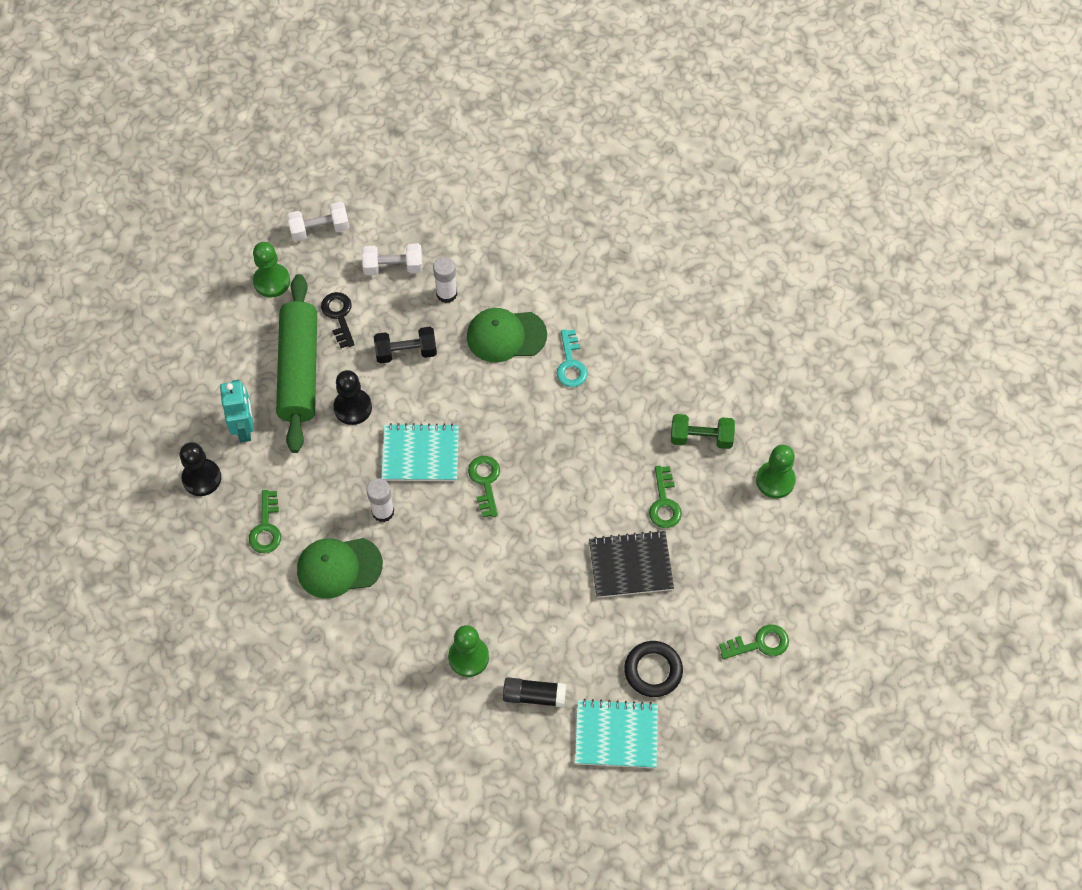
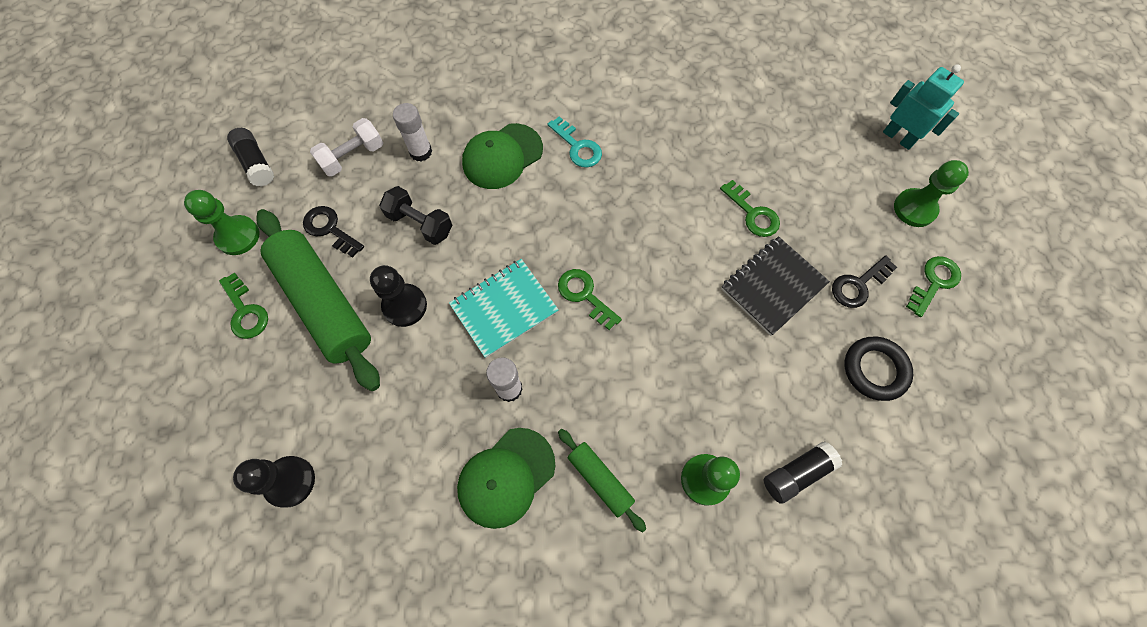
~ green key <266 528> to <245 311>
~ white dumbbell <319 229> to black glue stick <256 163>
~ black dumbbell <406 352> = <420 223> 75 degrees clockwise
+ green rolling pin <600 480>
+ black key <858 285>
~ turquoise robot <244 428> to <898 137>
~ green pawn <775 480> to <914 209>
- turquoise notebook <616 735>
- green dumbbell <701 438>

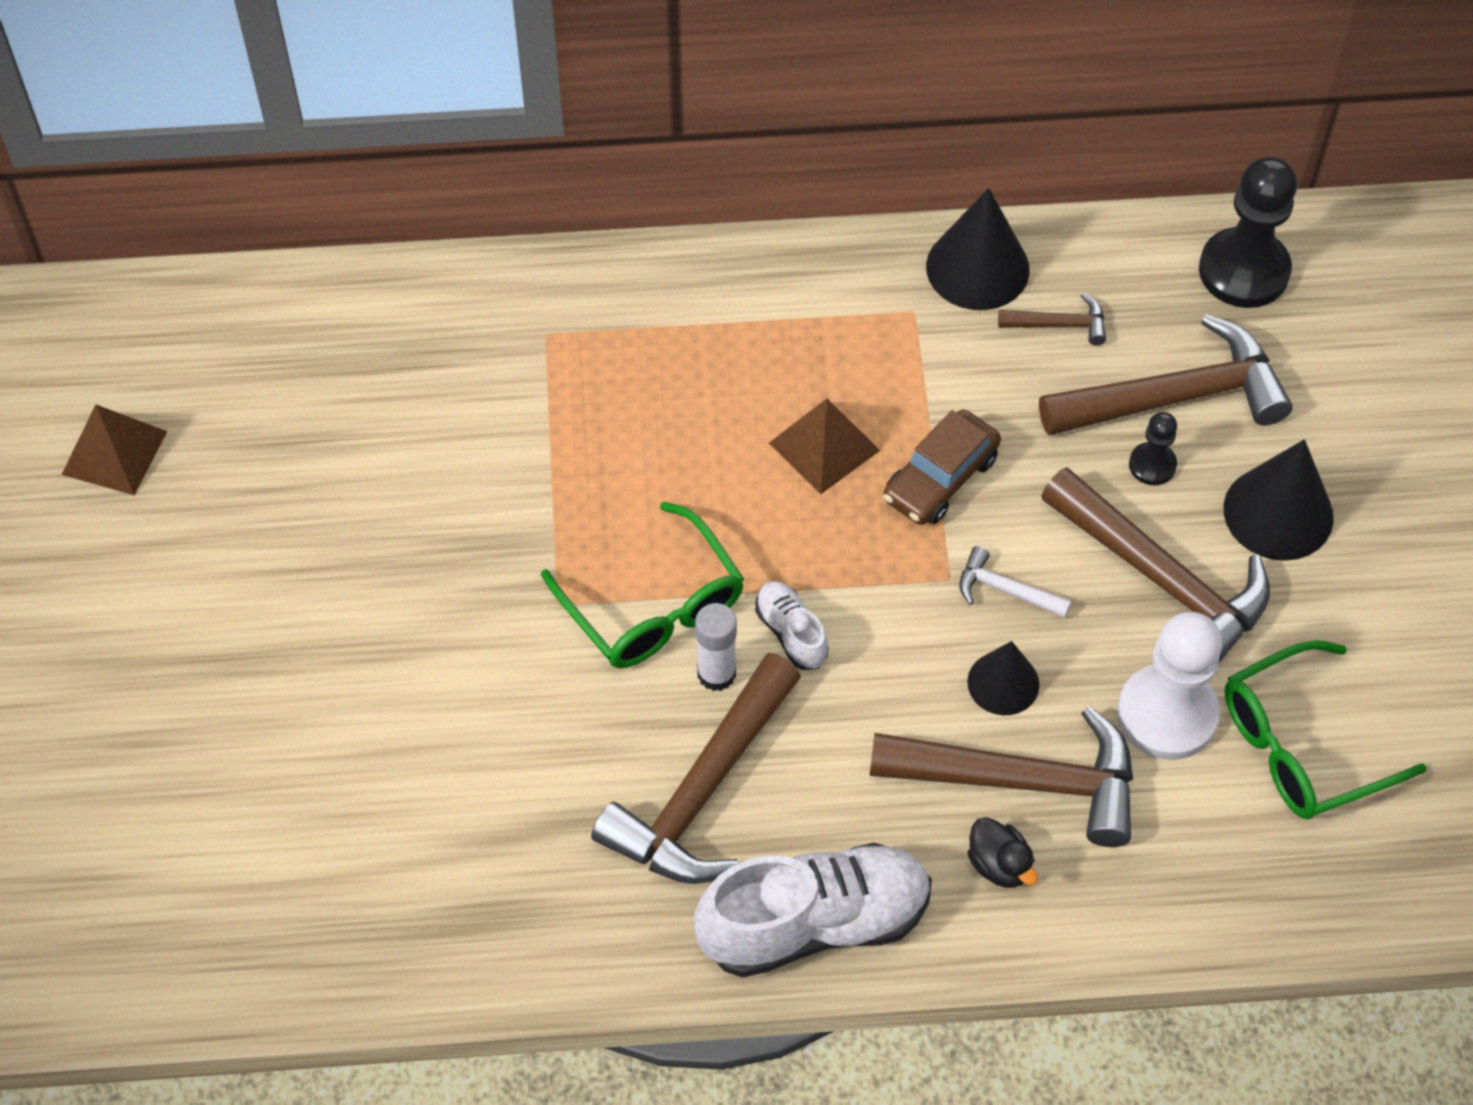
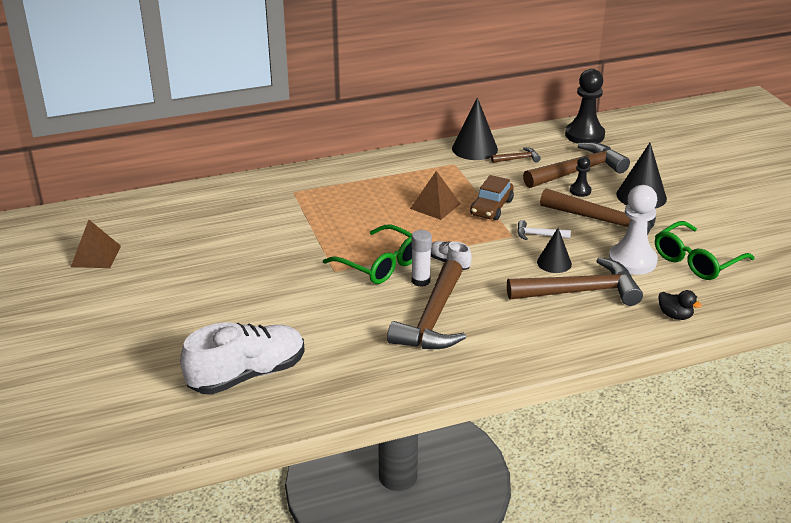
~ white shoe <814 923> to <247 375>
~ black duck <999 865> to <675 315>

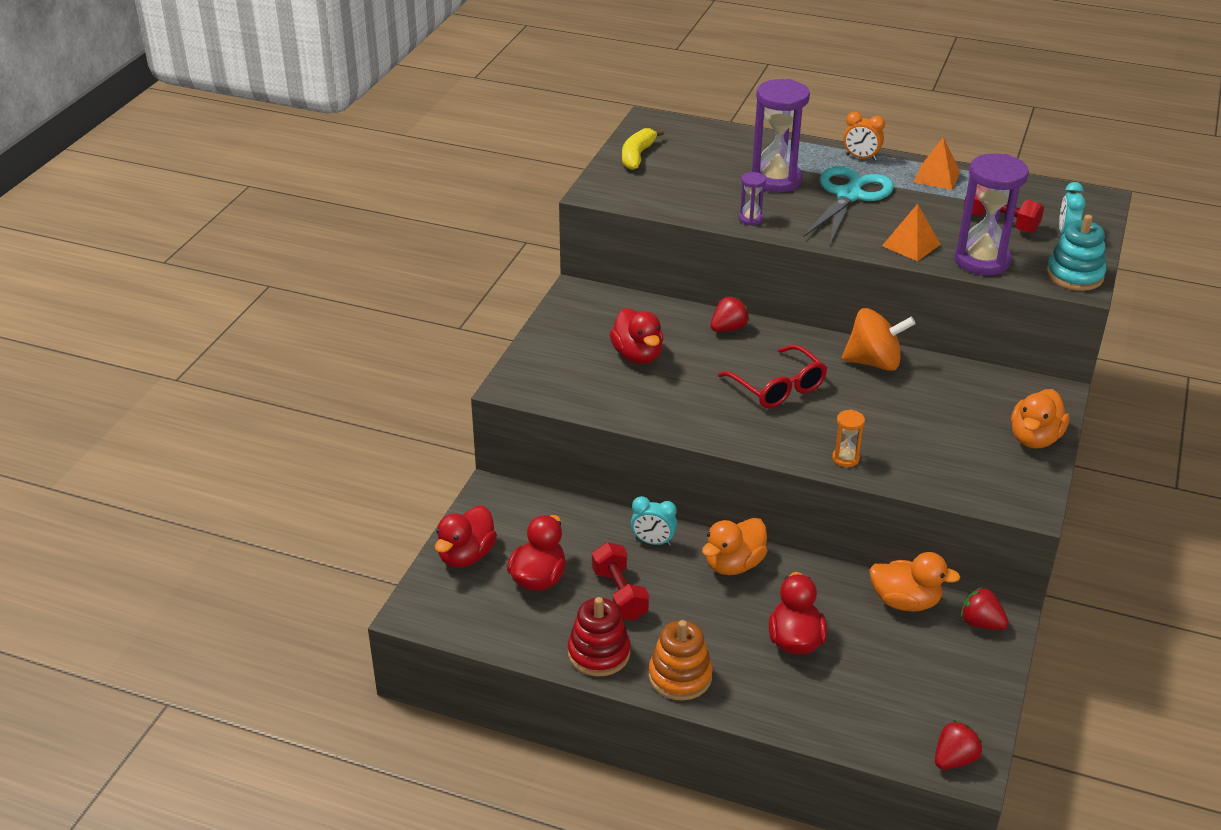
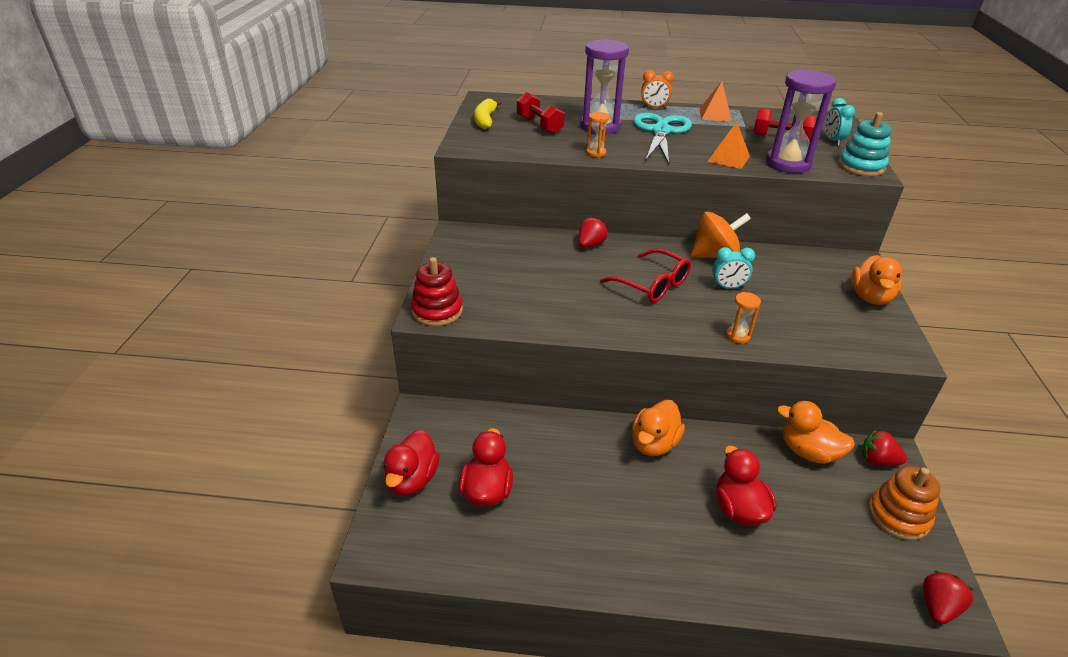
~ red stacking toy <599 653> to <437 311>
~ red dumbbell <619 594> to <539 125>
~ purple hourglass <750 219> to orange hourglass <596 153>
~ turquoise clock <653 542> to <728 287>
~ orange duck <905 601> = <808 452> 150 degrees counterclockwise
~ orange stacking toy <680 676> to <898 516>
- red duck <637 355>

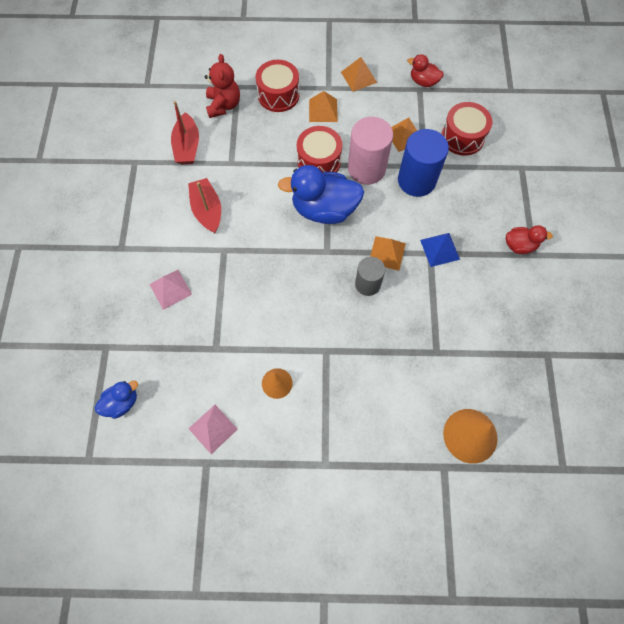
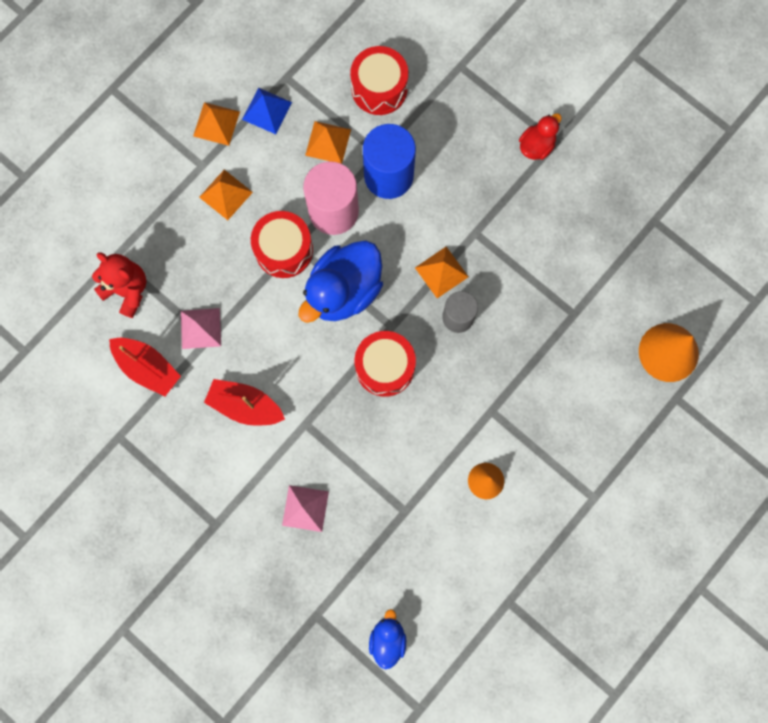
~ pink pyramid <213 428> to <200 328>
~ blue pyramid <440 249> to <267 110>
~ red drum <278 95> to <385 367>
- red duck <423 82>

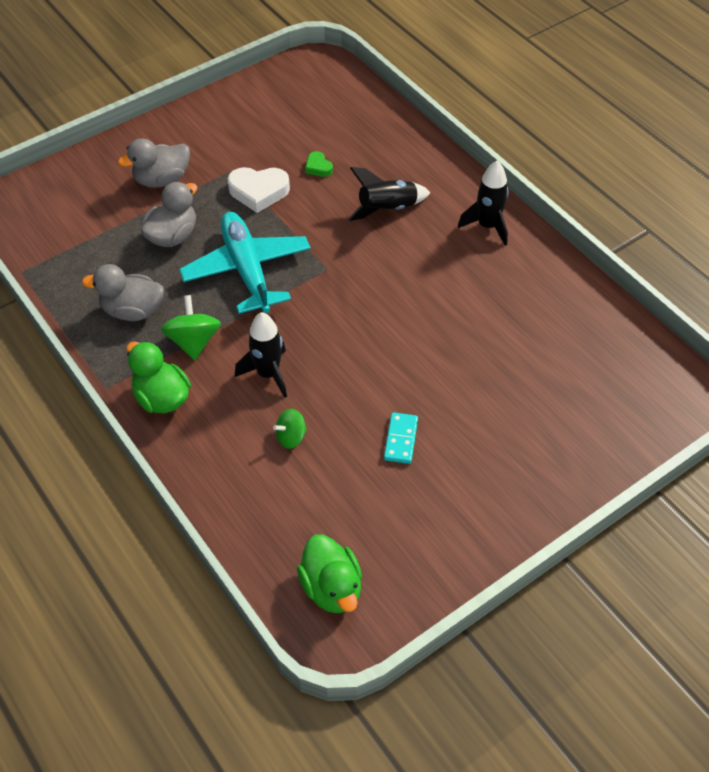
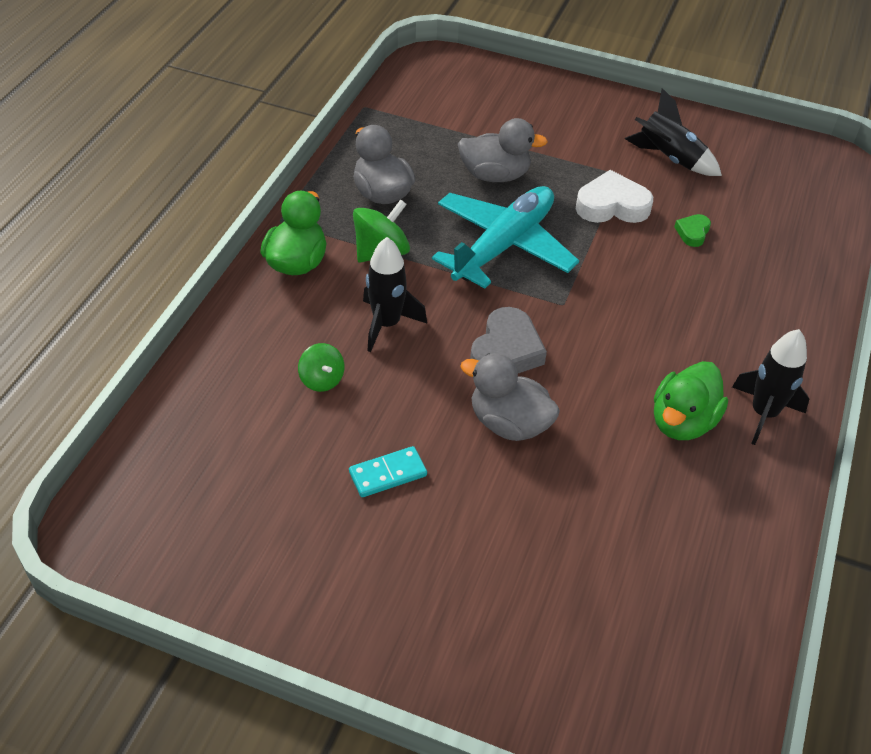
~ green spinning top <291 437> = <322 379> 150 degrees counterclockwise
~ grey duck <162 180> to <509 423>
+ grey heart <506 351>
~ white heart <258 192> = <612 205> 120 degrees clockwise
~ black rocket <387 209> to <669 158>
~ green duck <332 588> to <682 422>

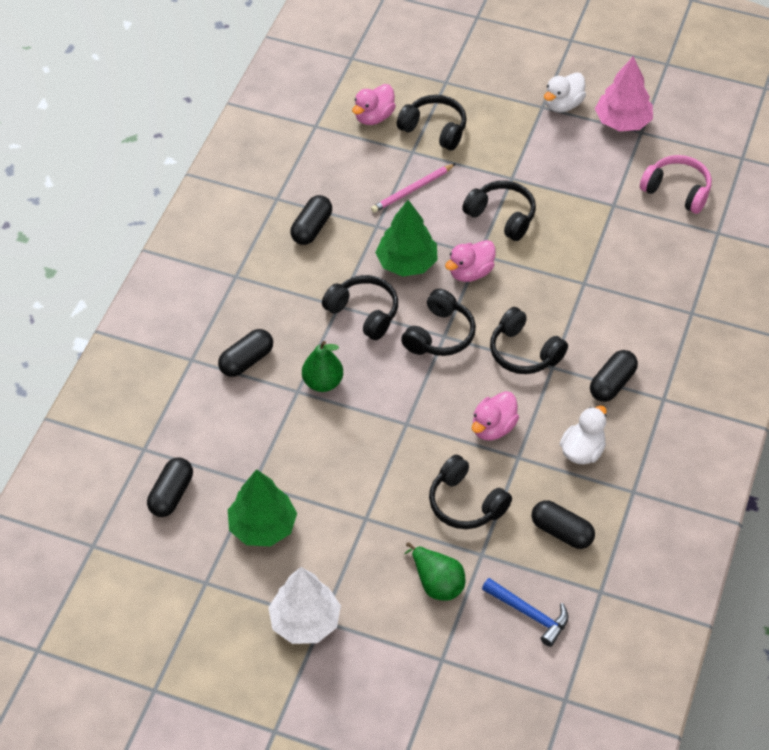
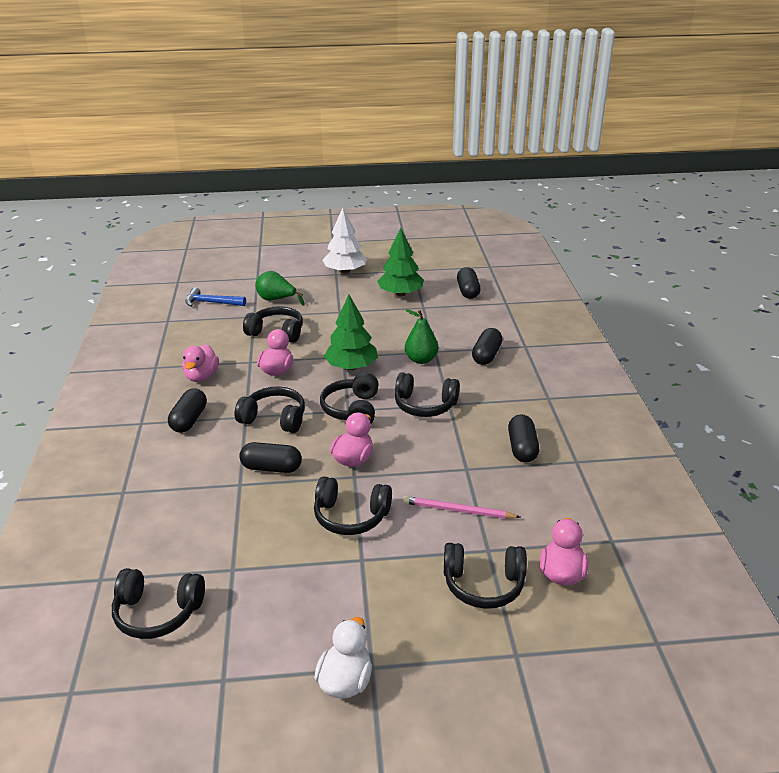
~ pink headphones <677 191> to black headphones <157 612>
~ white duck <582 451> to pink duck <201 376>
~ black capsule <561 532> to <271 468>
~ green tree <406 263> to <351 367>
~ pink pencil <412 190> = <458 511> 105 degrees counterclockwise
- pink tree <622 121>

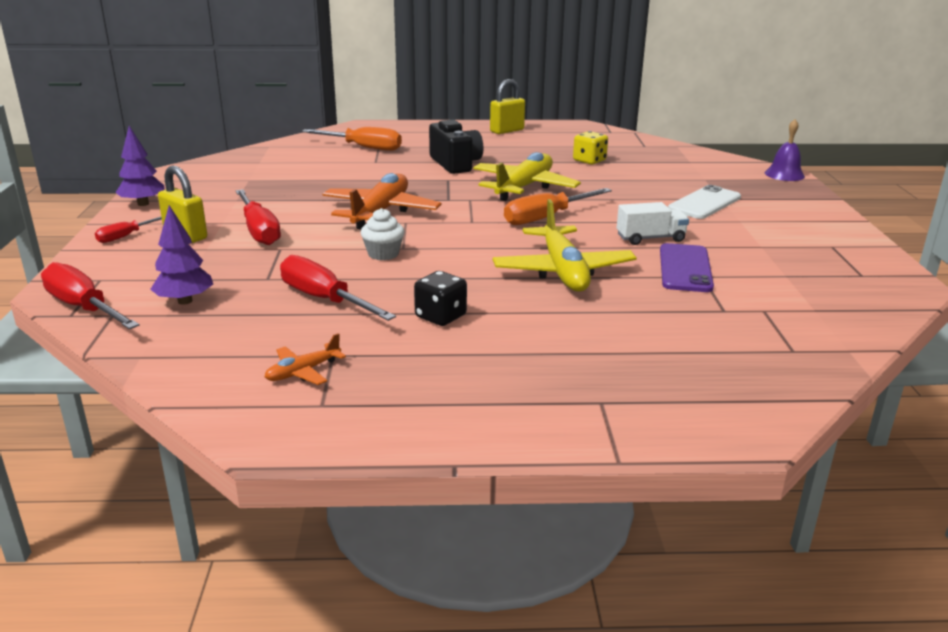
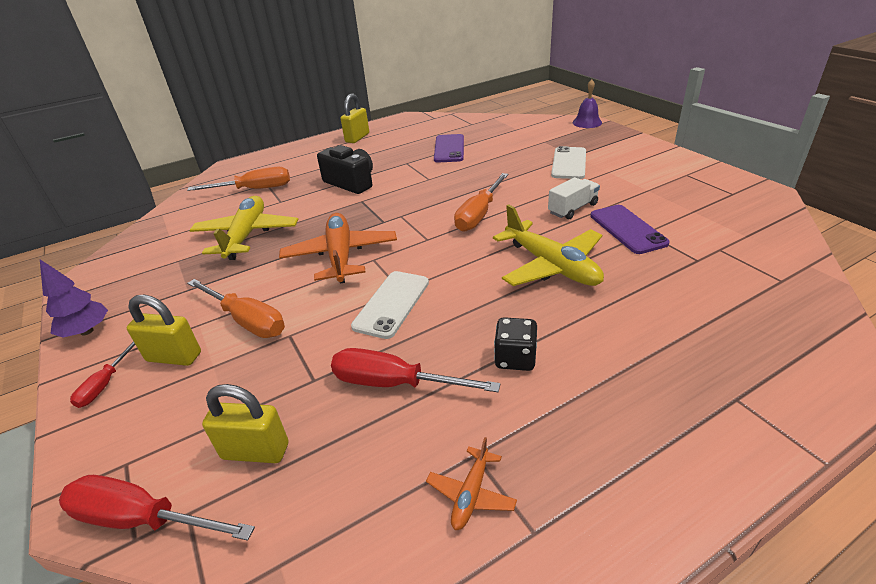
~ red screwdriver <259 231> to orange screwdriver <247 321>
~ yellow plane <524 187> to <246 235>
~ purple tree <185 301> to yellow padlock <255 451>
~ white cupcake <383 254> to white phone <391 304>
~ yellow dice <589 161> to purple phone <449 149>

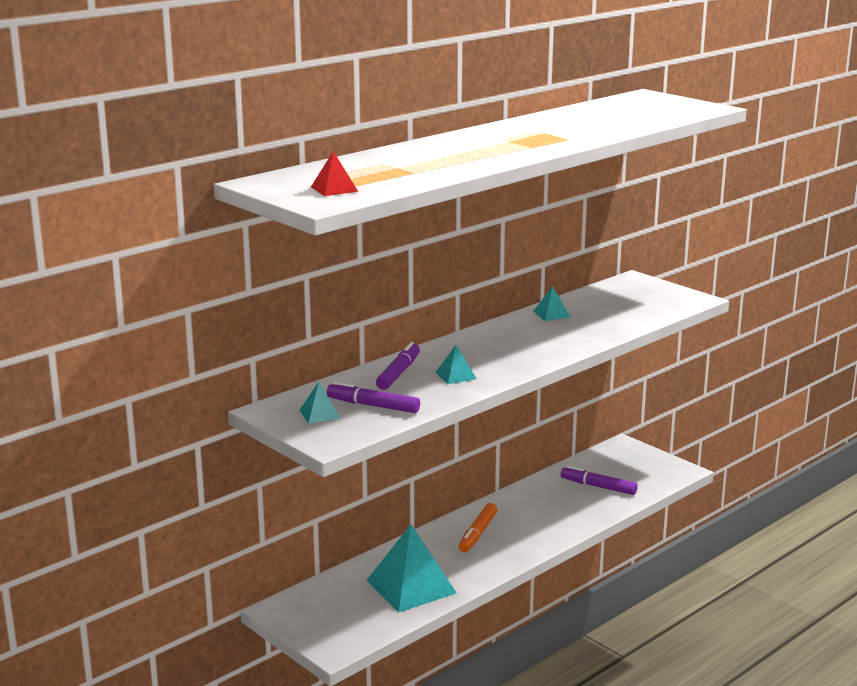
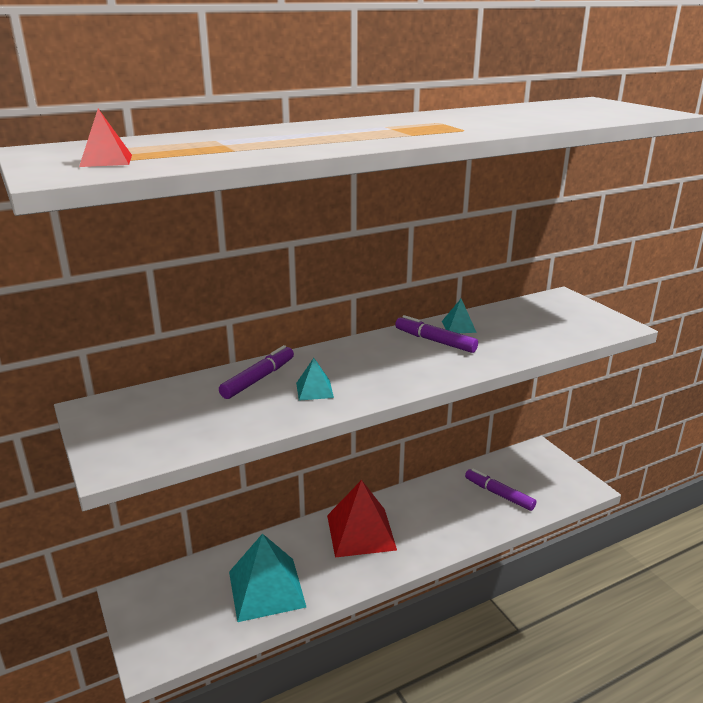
~ orange marker <477 533> to red pyramid <360 532>
~ purple marker <373 406> to <435 341>
- turquoise pyramid <319 414>

